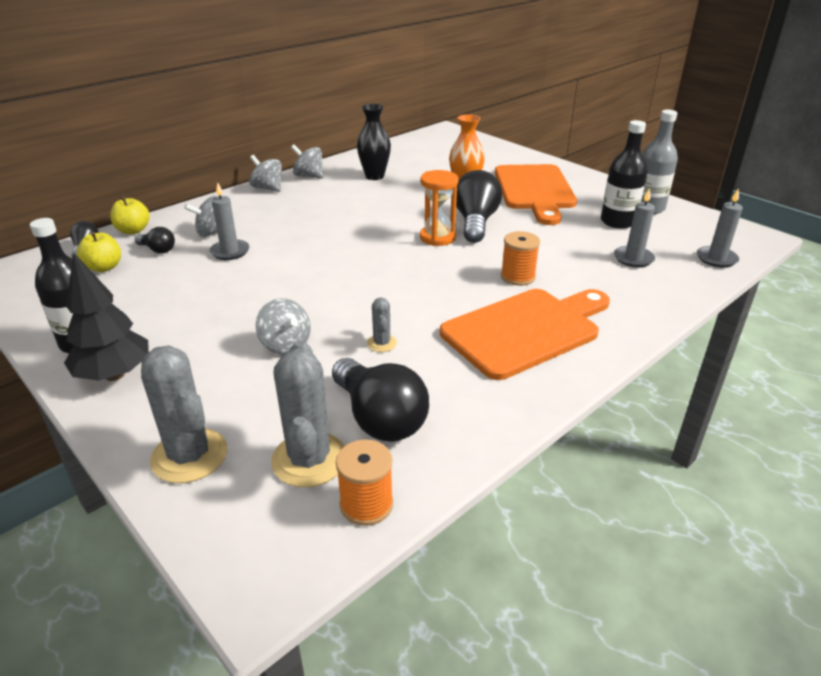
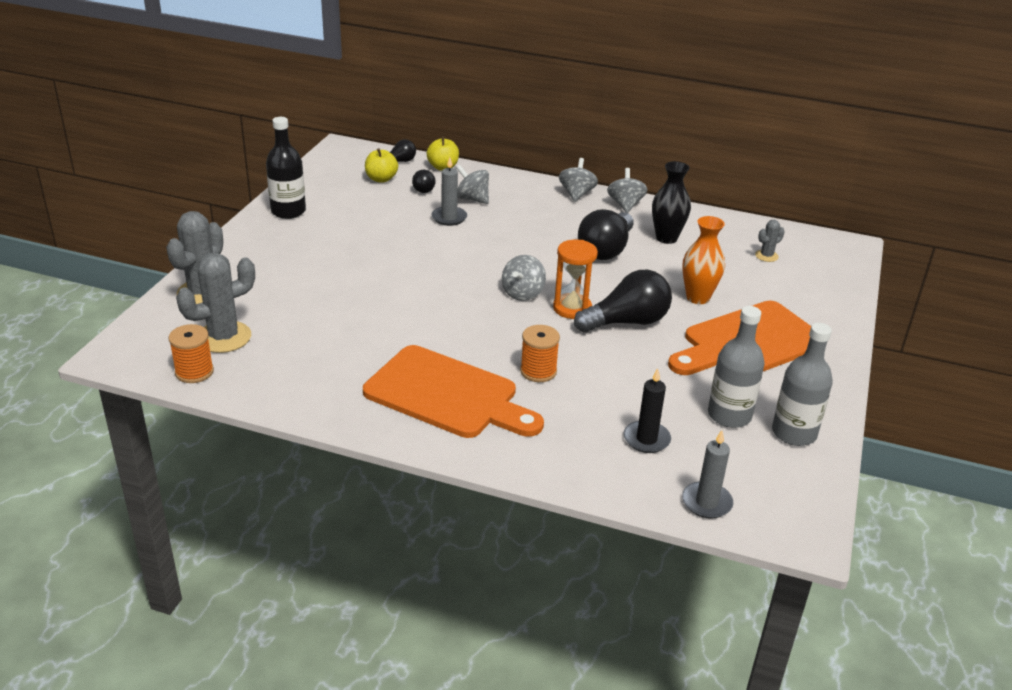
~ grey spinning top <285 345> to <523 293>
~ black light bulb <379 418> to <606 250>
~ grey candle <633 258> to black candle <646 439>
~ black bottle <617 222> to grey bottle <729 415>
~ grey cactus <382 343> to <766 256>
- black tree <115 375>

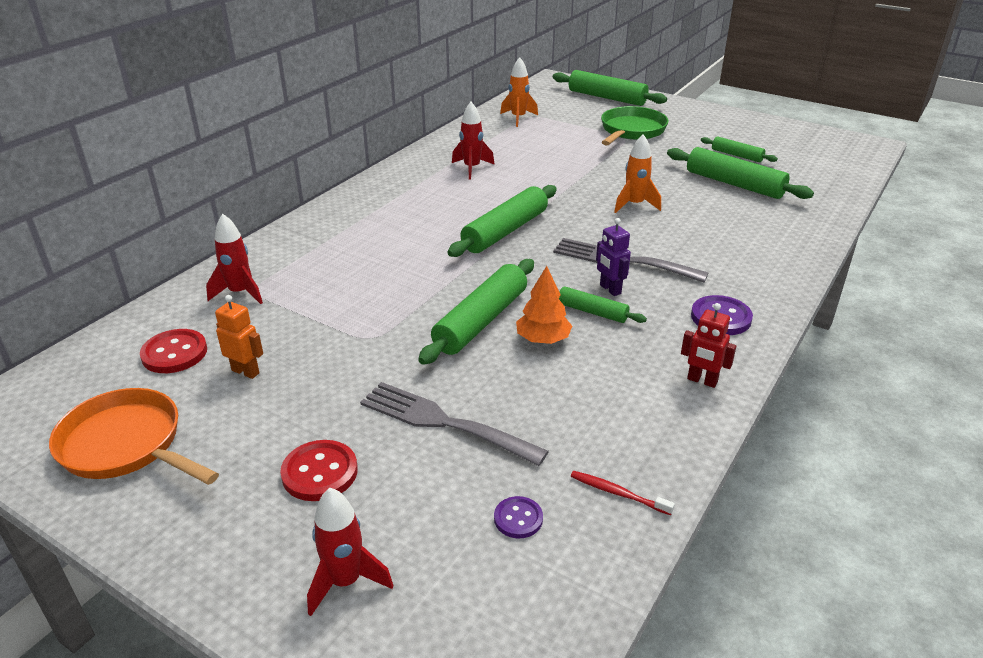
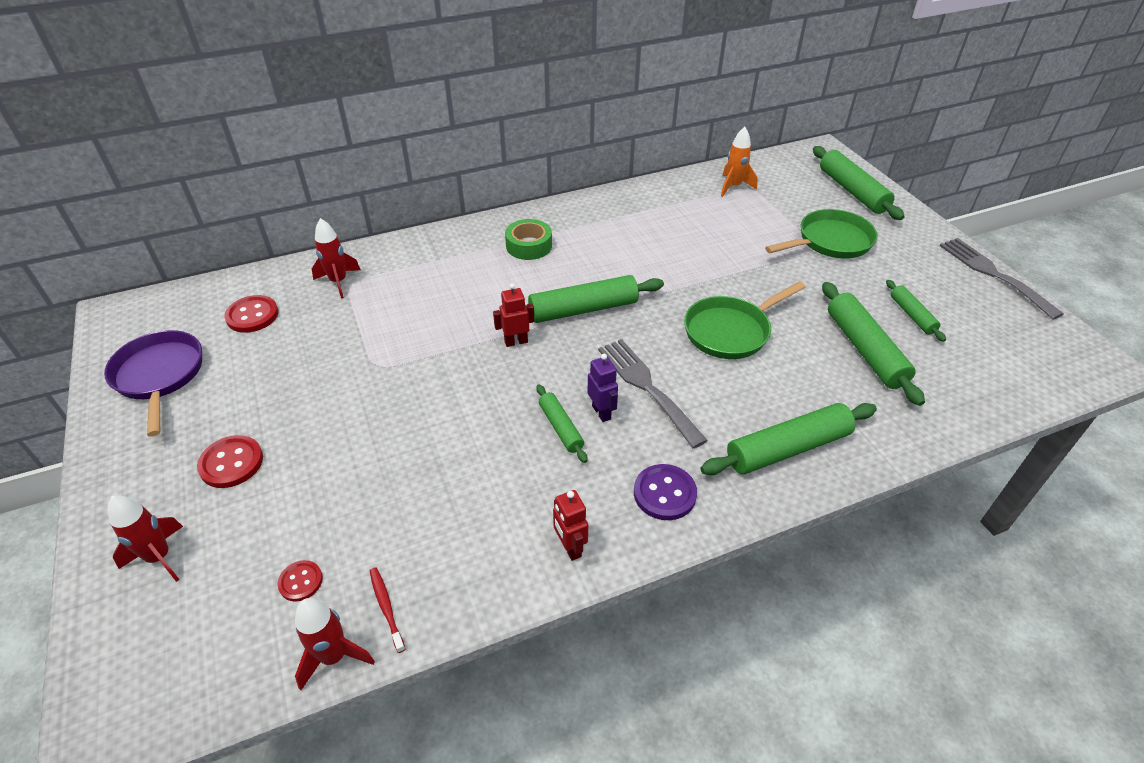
~ orange pan <126 445> to purple pan <160 376>
~ purple button <518 518> to red button <300 581>
~ red rocket <472 168> to <334 656>
+ red robot <516 342>
+ green tape <529 246>
~ purple robot <610 289> = <601 412> 150 degrees clockwise
~ orange rocket <634 205> to green pan <730 331>
~ green rolling pin <481 321> to <788 448>
~ grey fork <443 422> to <993 274>
- orange robot <246 371>
- orange tree <543 339>

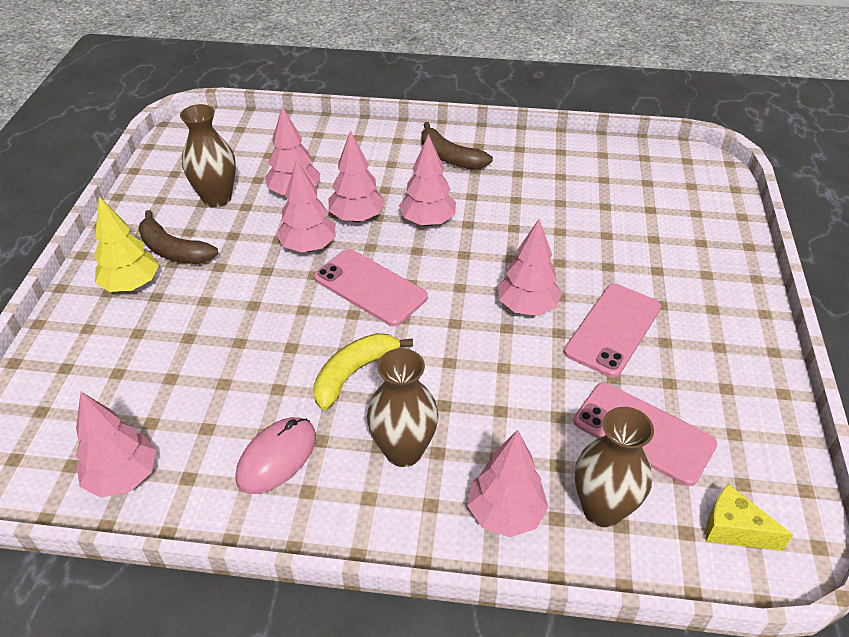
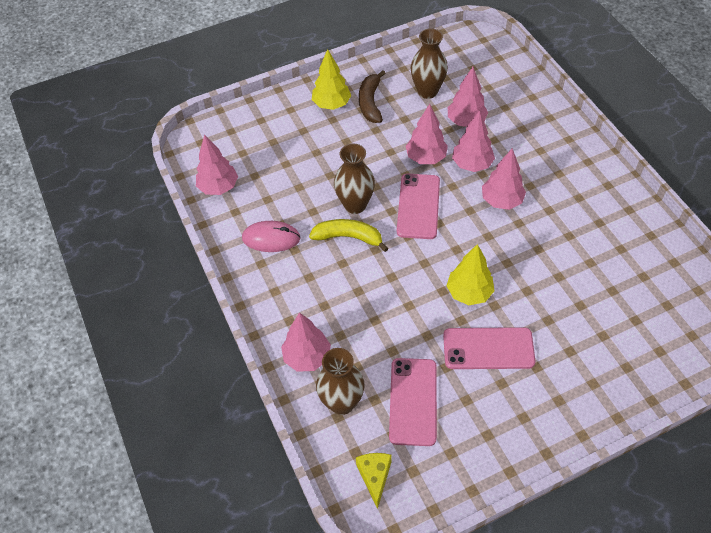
~ brown vase <403 451> to <355 205>
~ pink tree <527 307> to yellow tree <469 293>
- brown banana <450 157>

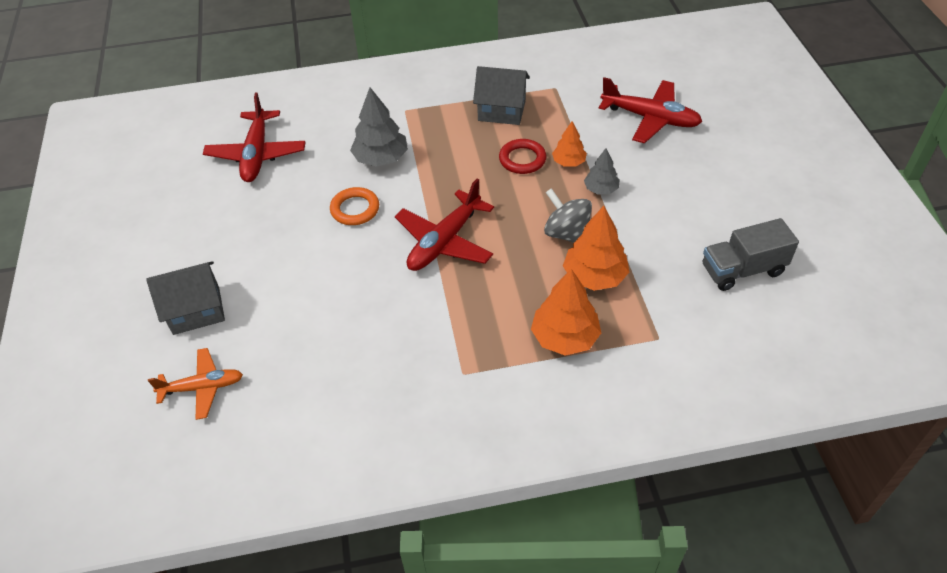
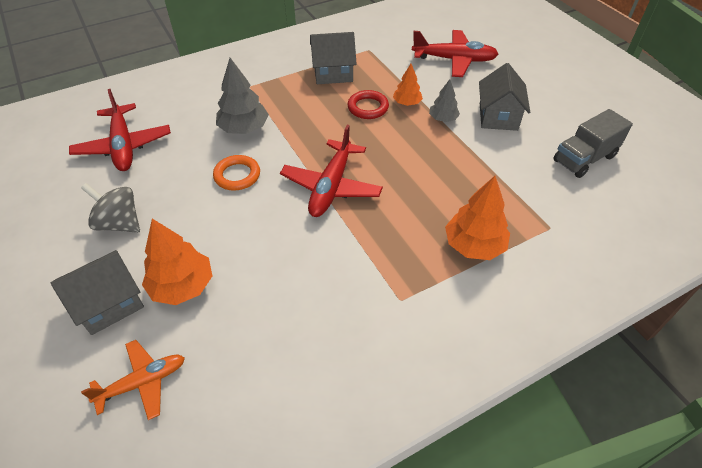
~ grey spinning top <567 234> to <119 223>
~ orange tree <594 276> to <182 286>
+ grey house <498 116>

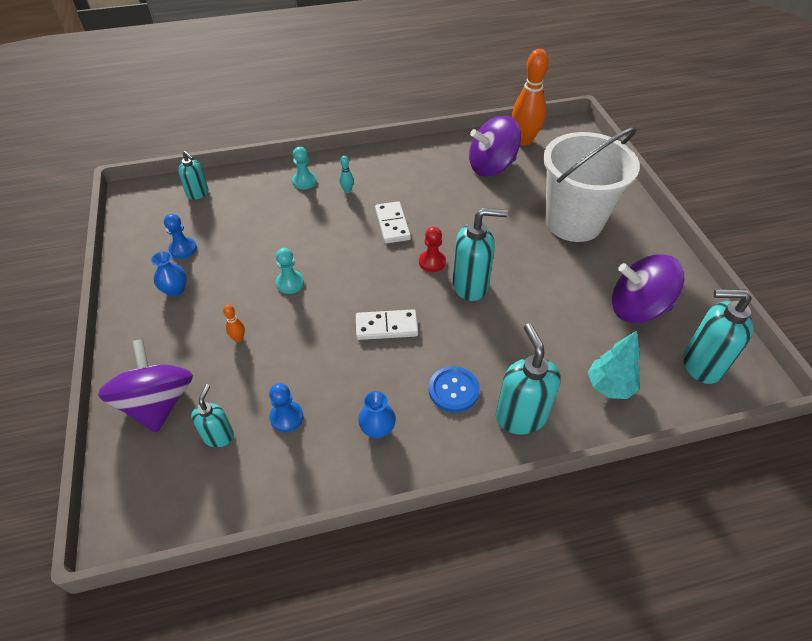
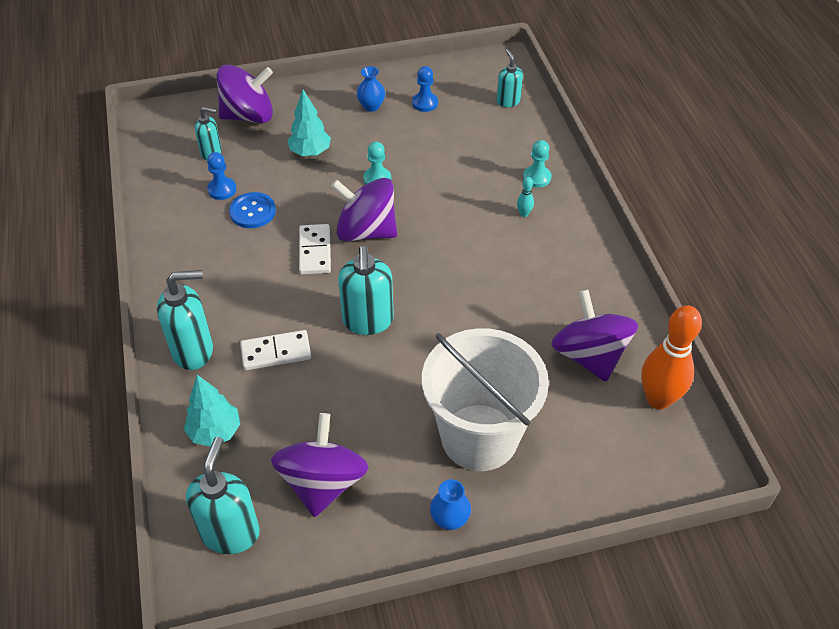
~ blue button <453 390> to <252 211>
~ white domino <392 224> to <276 352>
~ orange bowling pin <238 339> to turquoise tree <310 152>
+ purple spinning top <366 231>
~ blue vase <377 429> to <449 519>
~ turquoise soap dispenser <198 193> = <508 101> 120 degrees clockwise
- red pawn <432 262>

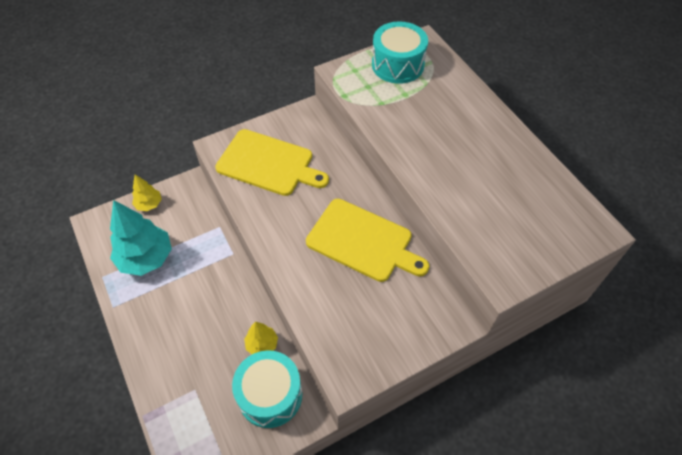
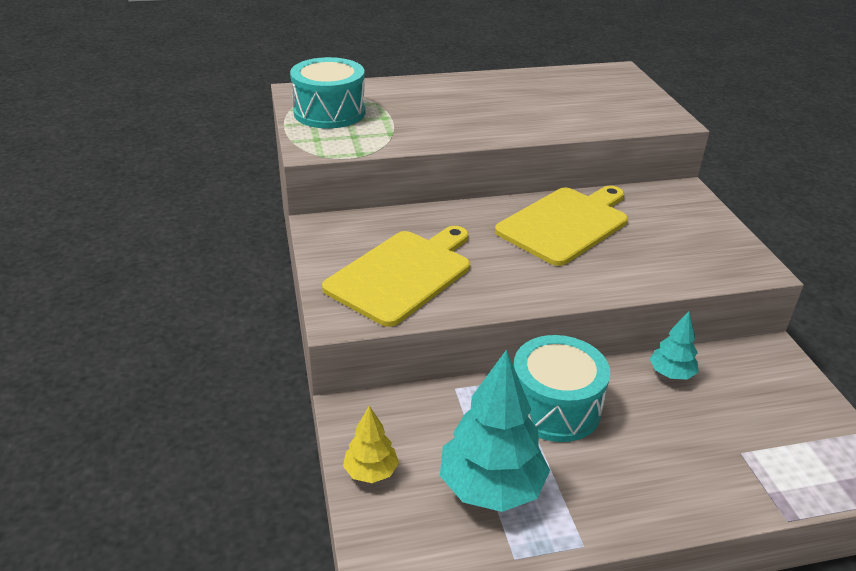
~ turquoise drum <270 395> to <554 407>
~ yellow tree <262 345> to turquoise tree <671 374>

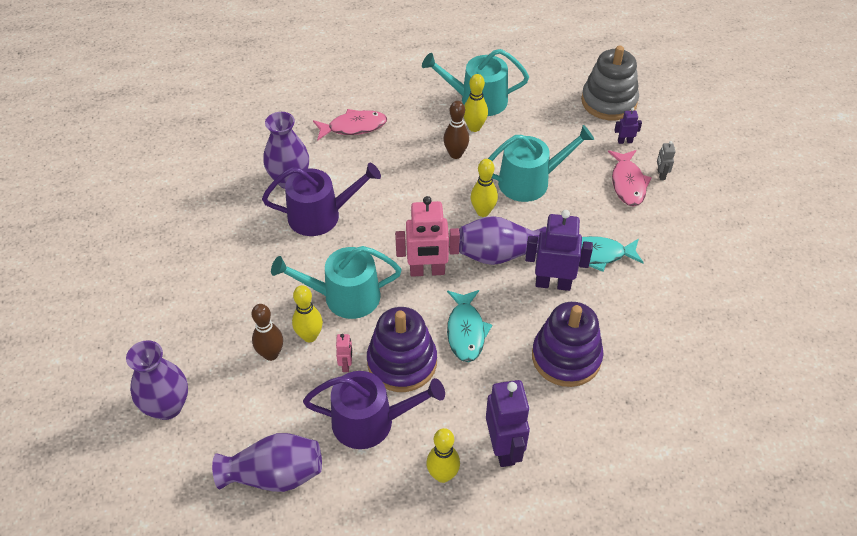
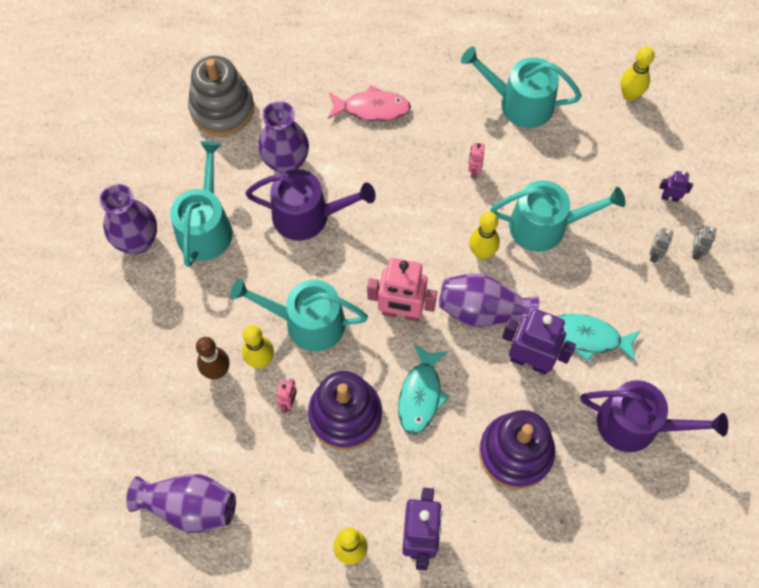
~ purple vase <167 406> to <137 241>
+ turquoise watering can <206 227>
~ grey stacking toy <609 102> to <222 109>
~ brown bowling pin <455 154> to pink robot <474 171>
~ purple watering can <371 421> to <636 424>
~ yellow bowling pin <474 127> to <629 95>
~ pink fish <628 183> to grey robot <654 254>

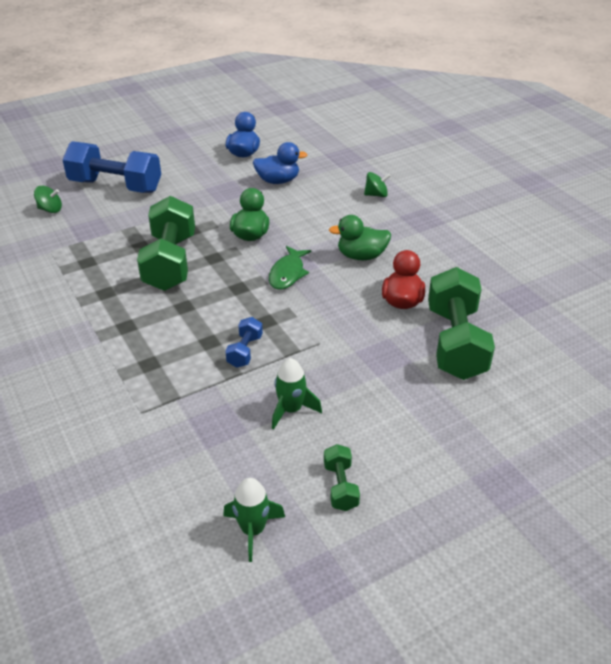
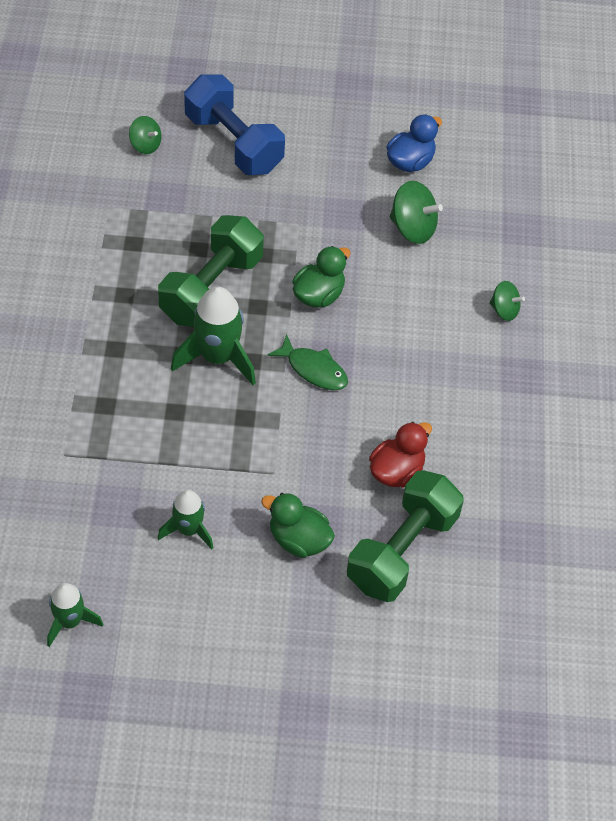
+ green rocket <217 357>
~ green duck <361 256> to <298 540>
~ green fish <288 273> = <314 369> 105 degrees counterclockwise
~ blue duck <278 181> to green spinning top <412 228>
- blue dumbbell <245 351>
- green dumbbell <340 486>

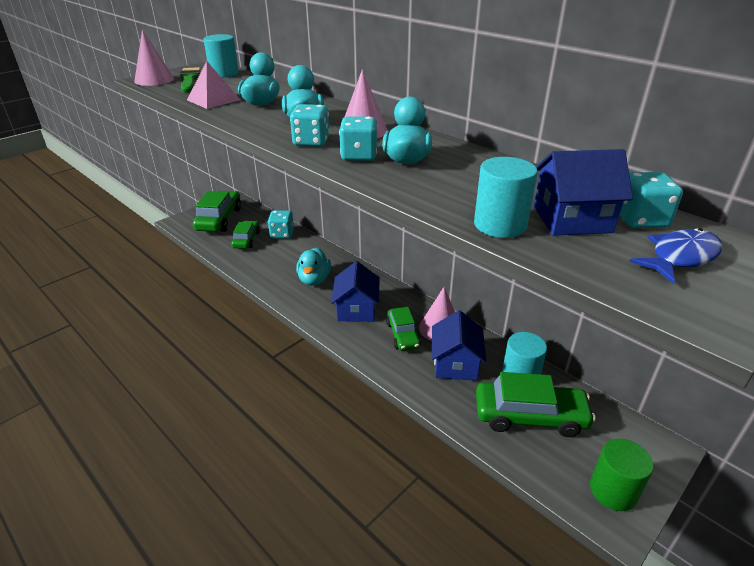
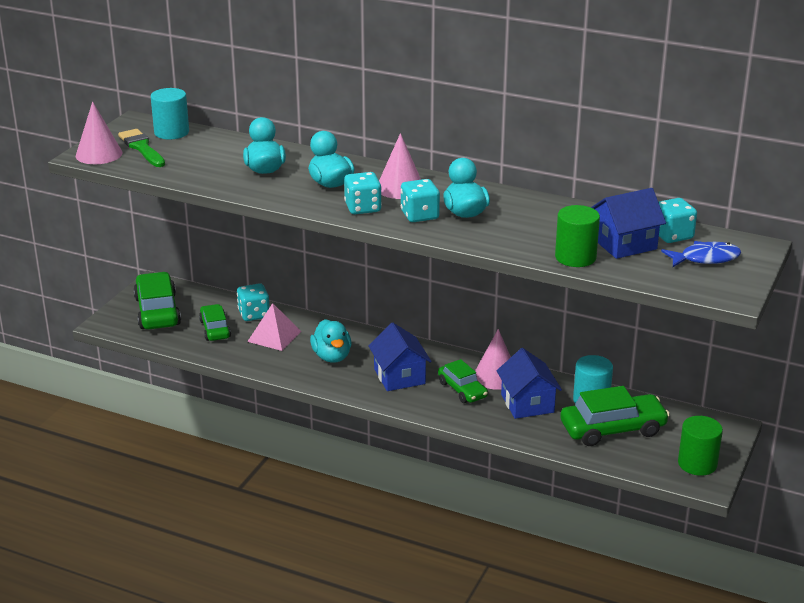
~ pink pyramid <213 100> to <274 336>
~ turquoise cylinder <500 225> to green cylinder <575 257>
~ blue fish <680 257> = <705 258> 45 degrees clockwise

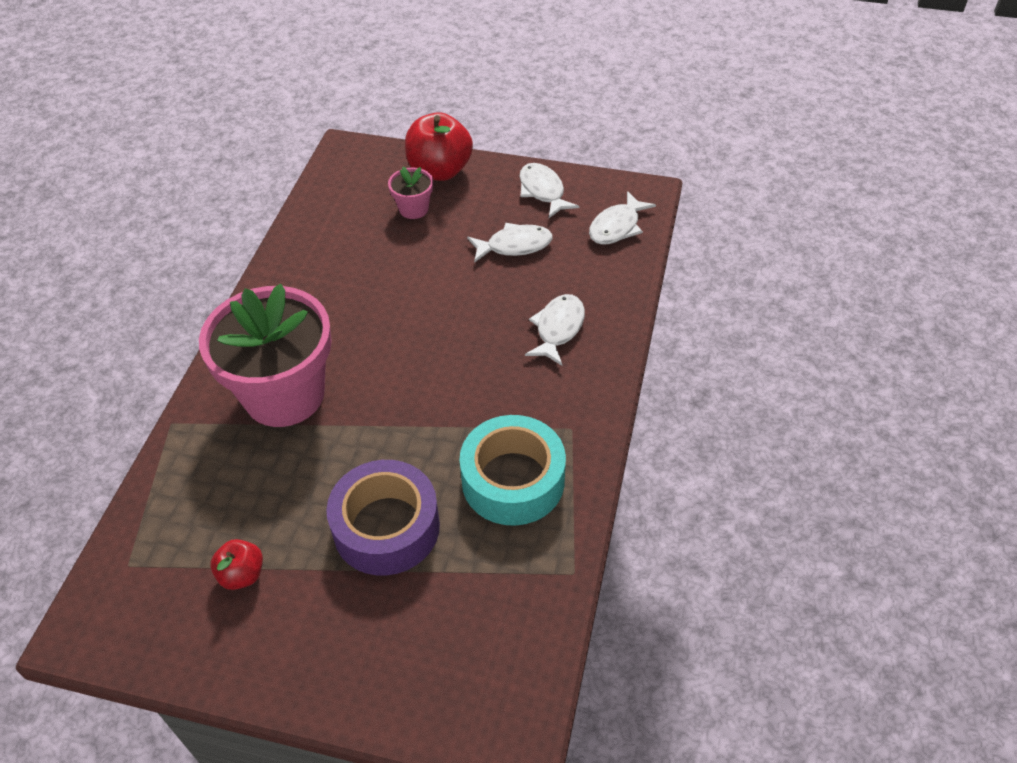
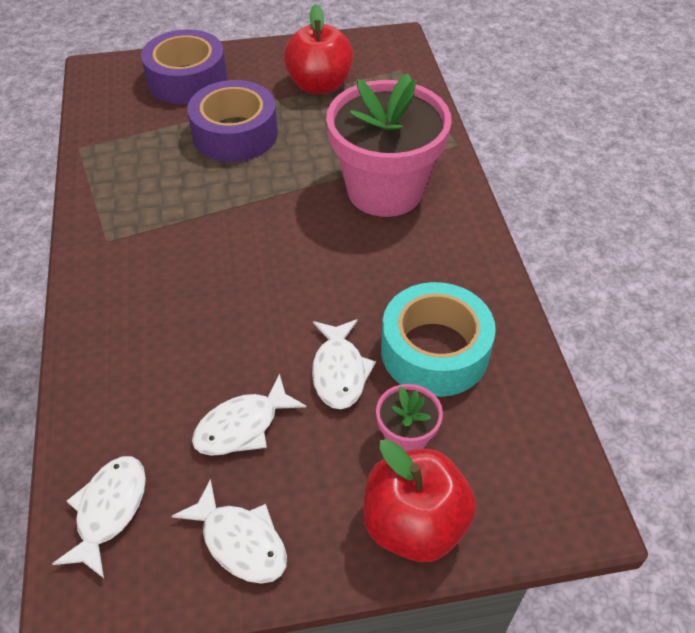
+ purple tape <187 80>
~ red apple <242 574> = <319 85> x1.87
~ white fish <558 329> to <339 371>
~ turquoise tape <513 480> to <434 351>

